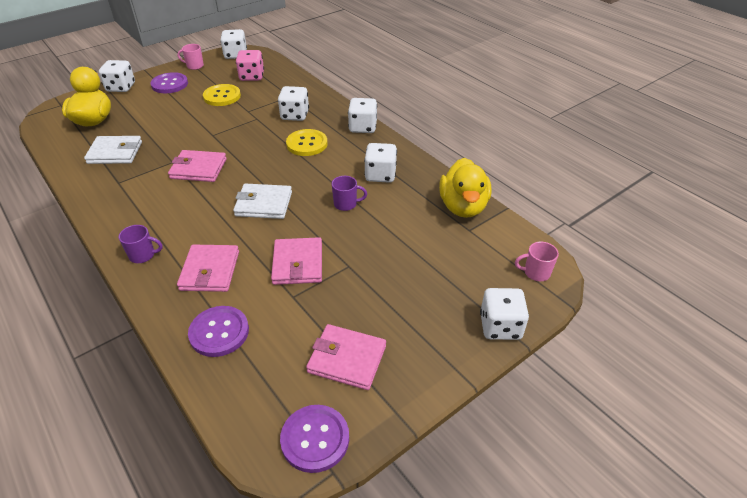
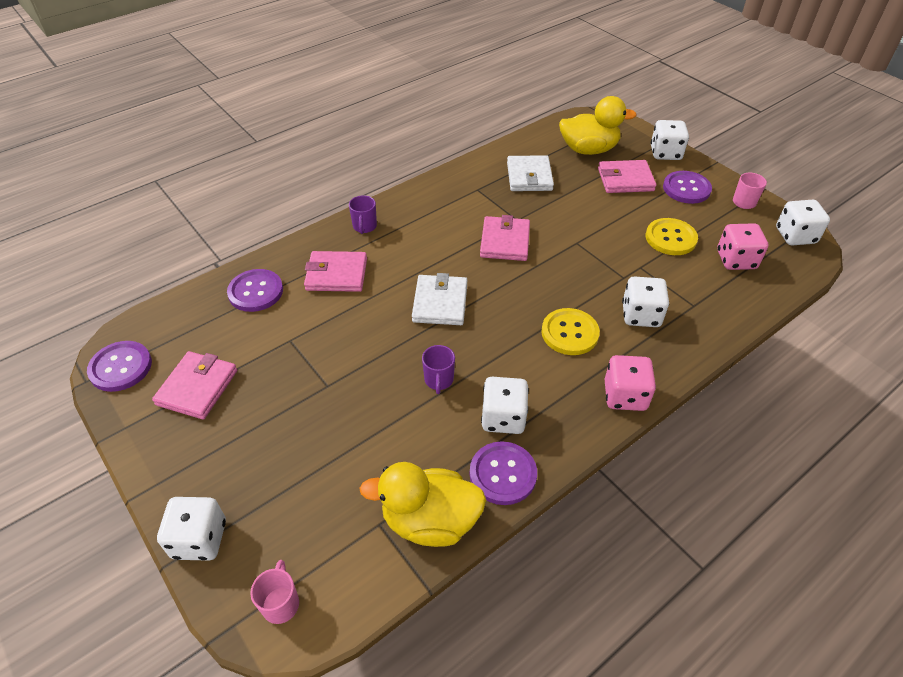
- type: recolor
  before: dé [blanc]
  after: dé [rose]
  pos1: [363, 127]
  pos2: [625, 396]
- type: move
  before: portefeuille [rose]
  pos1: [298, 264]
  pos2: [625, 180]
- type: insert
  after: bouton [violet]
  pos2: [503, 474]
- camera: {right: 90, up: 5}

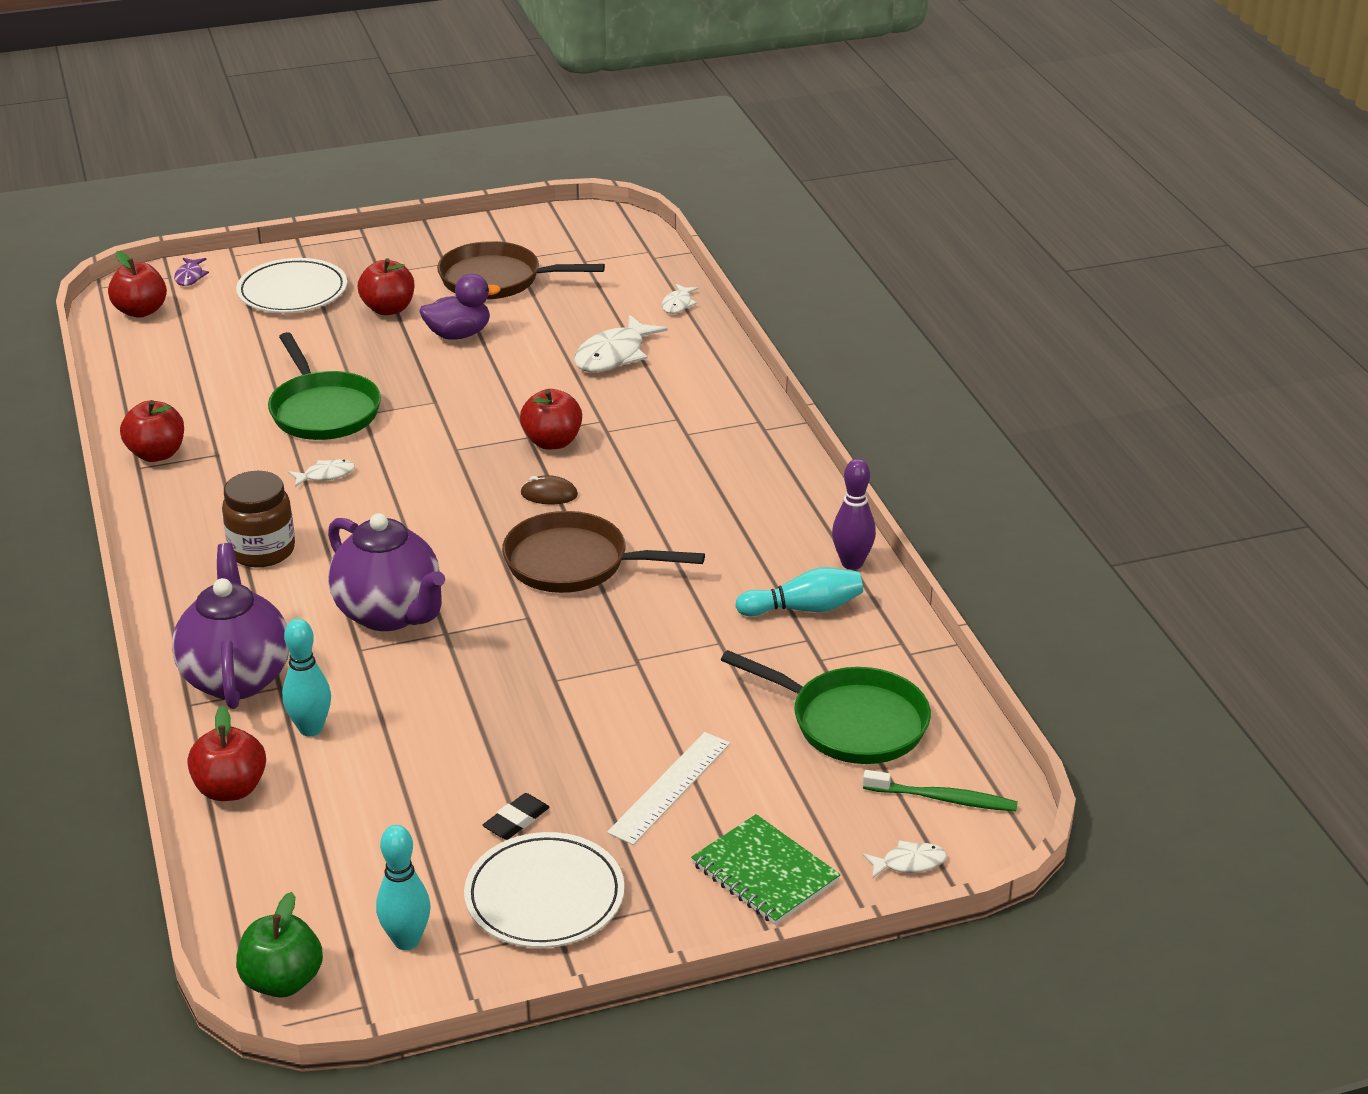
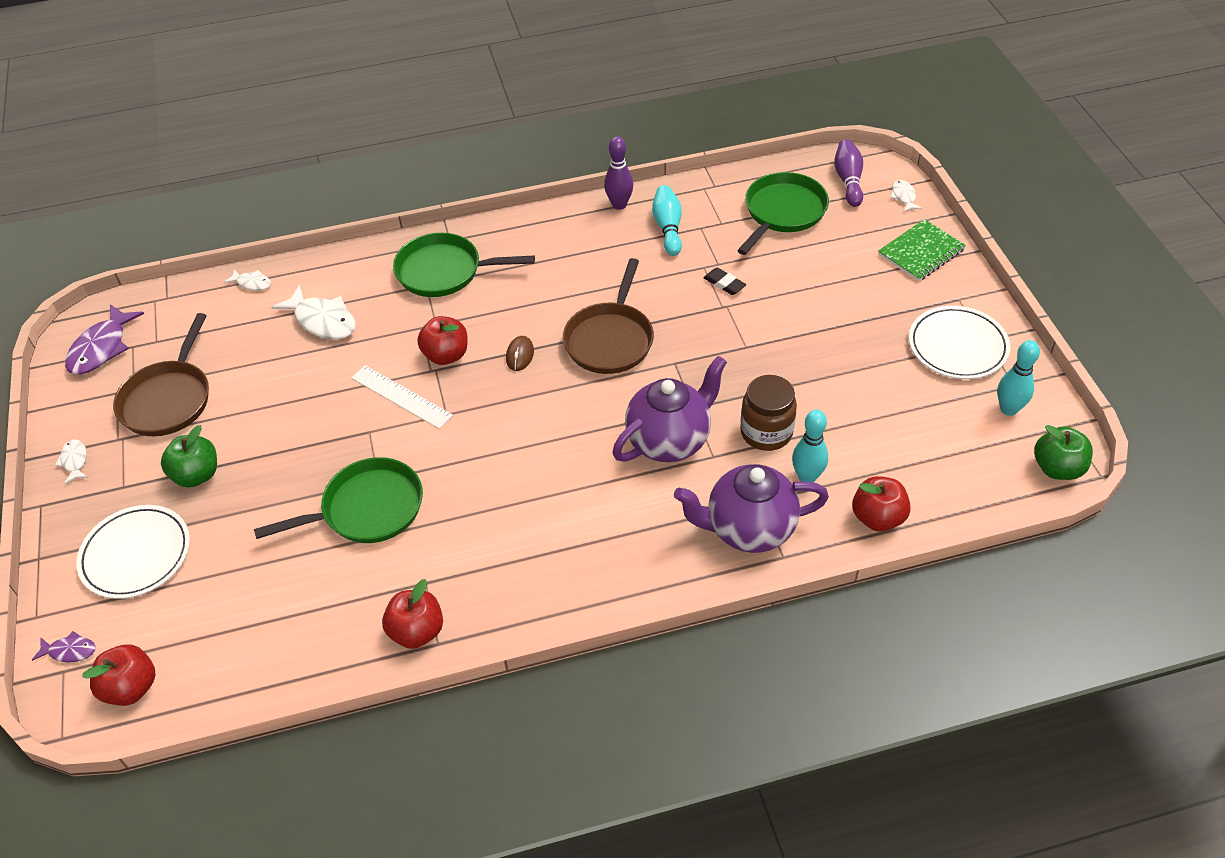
- type: recolor
  before: pomme [rouge]
  after: pomme [vert]
  pos1: [388, 309]
  pos2: [197, 475]
- type: delete
  before: canard [violet]
  pos1: [458, 334]
- type: move
  before: poisson [blanc]
  pos1: [326, 475]
  pos2: [74, 461]
- type: move
  before: bocal [marron]
  pos1: [262, 551]
  pos2: [766, 432]
- type: move
  before: règle [blanc]
  pos1: [670, 787]
  pos2: [401, 396]
- type: replace
  before: brosse à dents [vert]
  after: quille [violet]
  pos1: [943, 799]
  pos2: [848, 181]
- type: move
  before: gomme [noir]
  pos1: [516, 820]
  pos2: [724, 284]
- type: insert
  after: poêle [vert]
  pos2: [444, 271]
- type: insert
  after: poisson [violet]
  pos2: [102, 348]
- camera: {right: -85, up: 15}

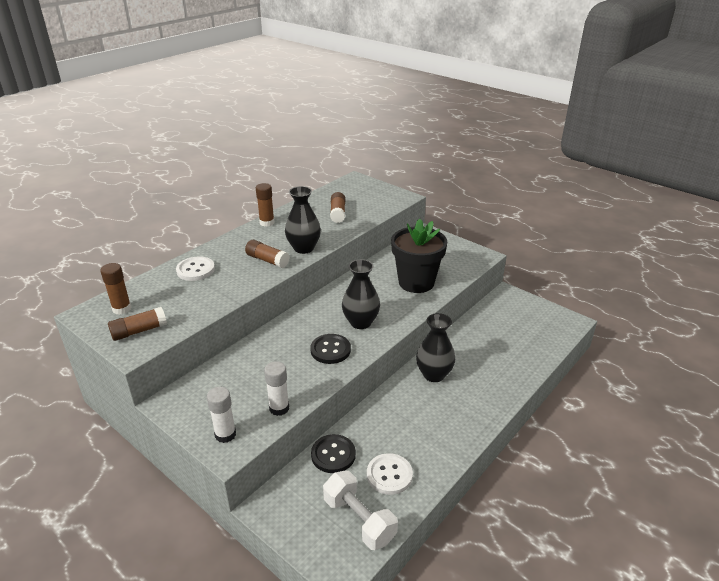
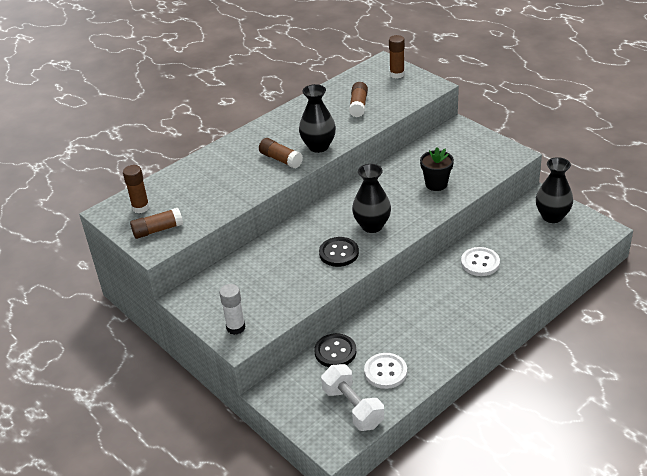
- type: move
  before: bâton de colle [marron]
  pos1: [267, 222]
  pos2: [397, 74]
- type: resize
  before: pot de fleurs [noir]
  pos1: [416, 282]
  pos2: [436, 184]
  scale: 0.58
- type: move
  before: bouton [blanc]
  pos1: [195, 270]
  pos2: [480, 263]
- type: move
  before: vase [noir]
  pos1: [434, 374]
  pos2: [552, 216]
- type: delete
  before: bâton de colle [blanc]
  pos1: [279, 408]
- camera: {right: 10, up: 5}

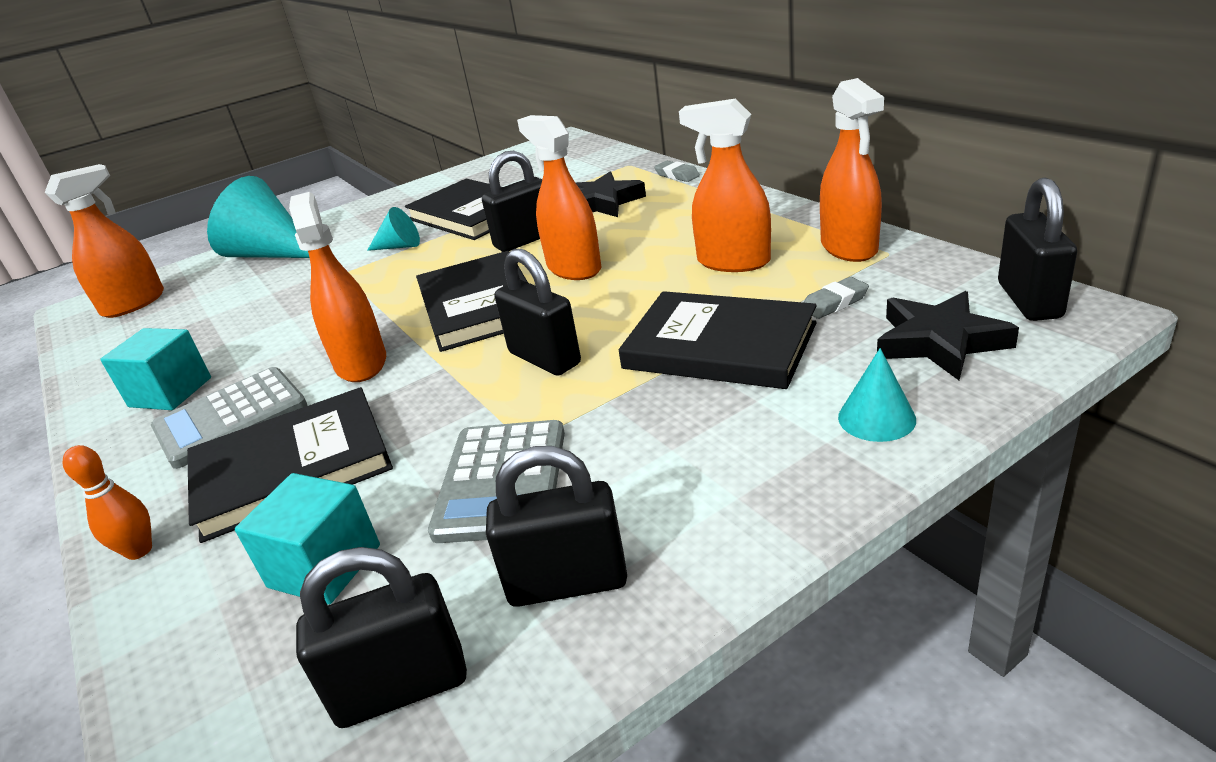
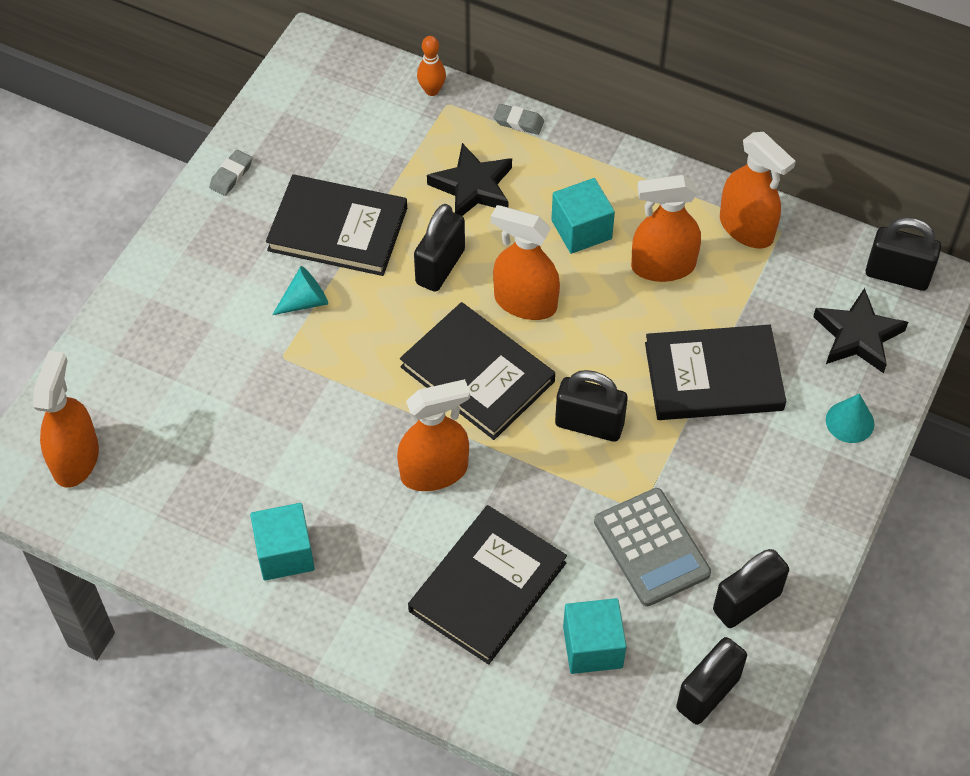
- type: delete
  before: cône [turquoise]
  pos1: [271, 254]
- type: rotate
  before: cadenas [noir]
  pos1: [1029, 300]
  pos2: [897, 275]
  turn: -45
- type: rotate
  before: vaporisateur [orange]
  pos1: [361, 363]
  pos2: [434, 471]
  turn: 120
- type: move
  before: gomme [gris]
  pos1: [834, 303]
  pos2: [231, 175]
- type: delete
  before: calculatrice [gris]
  pos1: [231, 418]
- type: move
  before: quille [orange]
  pos1: [139, 550]
  pos2: [432, 90]
- type: insert
  after: cube [turquoise]
  pos2: [581, 229]
- camera: {right: -35, up: 25}

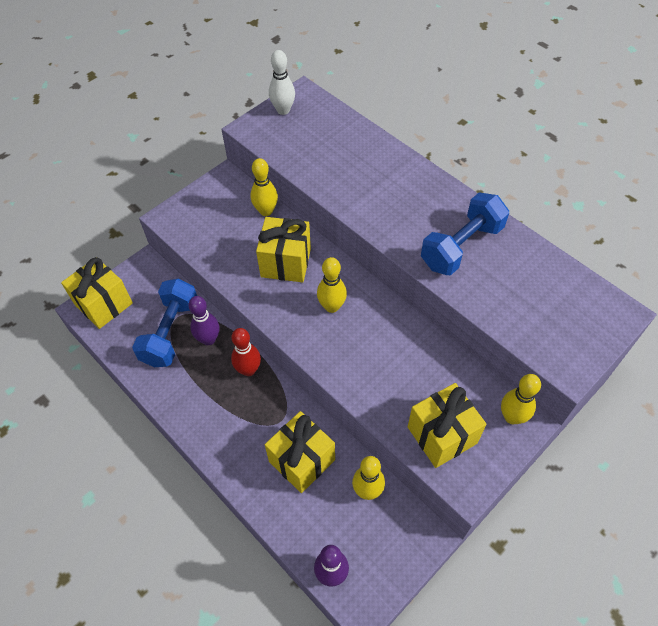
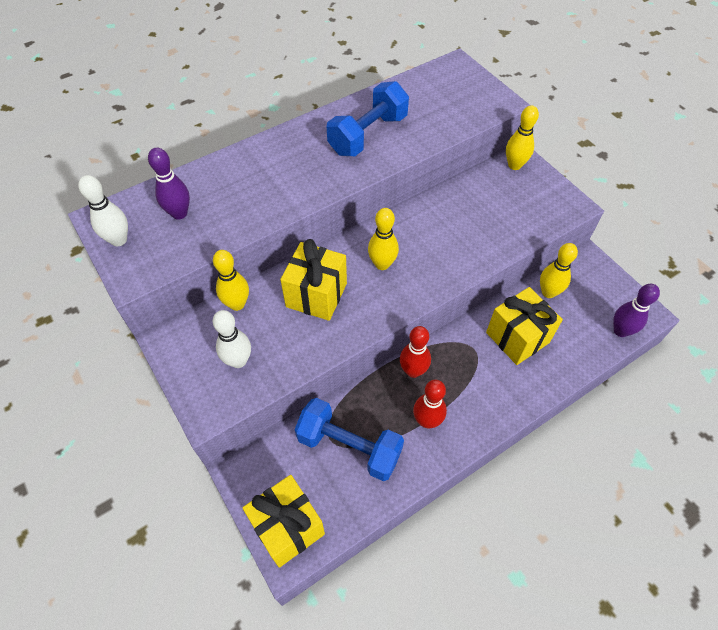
- type: rotate
  before: haltère [bleu]
  pos1: [461, 246]
  pos2: [368, 135]
  turn: 75
- type: move
  before: quille [violet]
  pos1: [208, 339]
  pos2: [179, 213]
- type: delete
  before: cadeau [jaune]
  pos1: [442, 435]
- type: insert
  after: quille [blanc]
  pos2: [238, 361]
- type: insert
  after: quille [rouge]
  pos2: [427, 421]
- camera: {right: -80, up: 0}

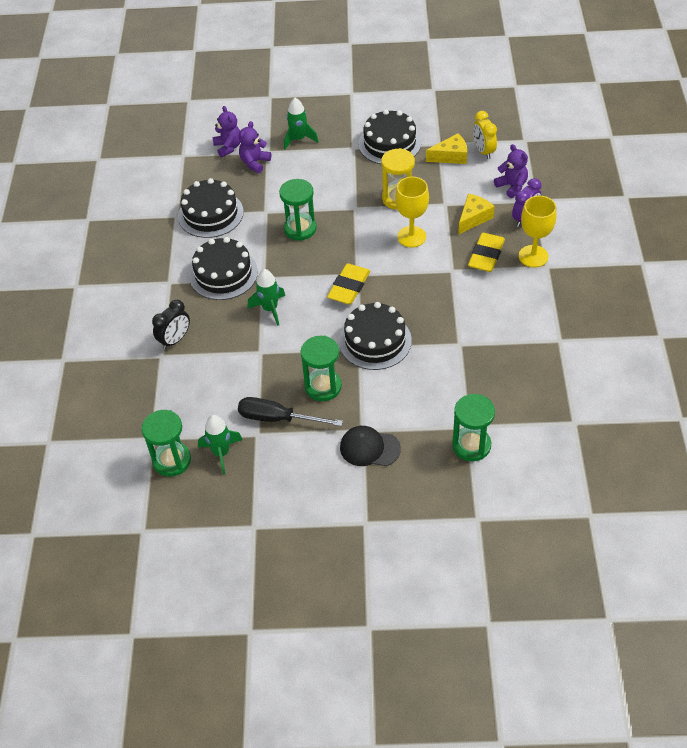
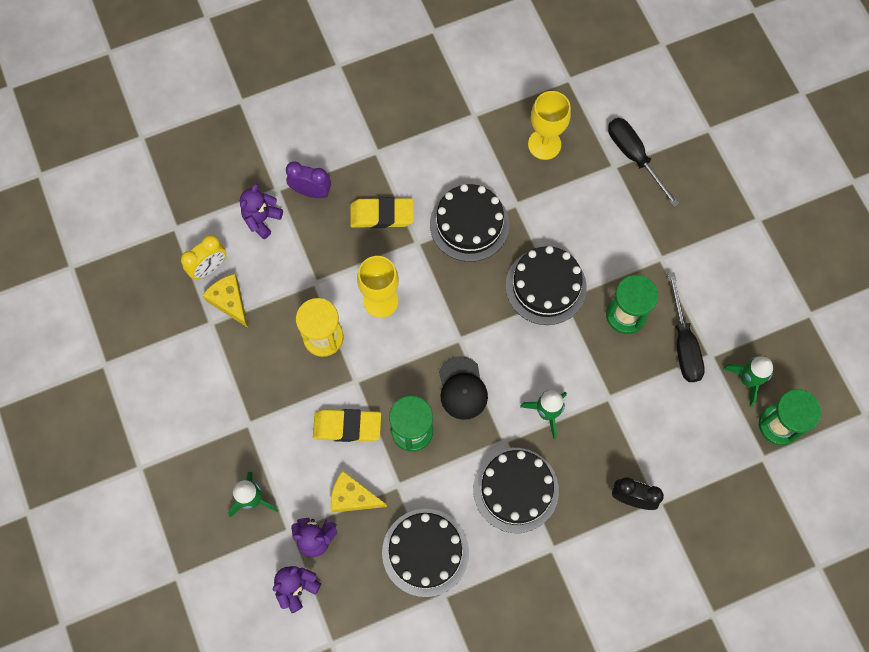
- type: move
  before: gâteau [noir]
  pos1: [389, 143]
  pos2: [469, 224]
- type: move
  before: fromage [jaune]
  pos1: [473, 218]
  pos2: [353, 497]
- type: move
  before: verre à pied [jaune]
  pos1: [533, 256]
  pos2: [544, 144]
- type: move
  before: gomme [jaune]
  pos1: [349, 287]
  pos2: [347, 427]
- type: replace
  before: sablier [vert]
  after: tournevis [noir]
  pos1: [471, 445]
  pos2: [634, 157]
- type: move
  before: casquette [noir]
  pos1: [369, 448]
  pos2: [462, 388]
- camera: {right: -115, up: 20}

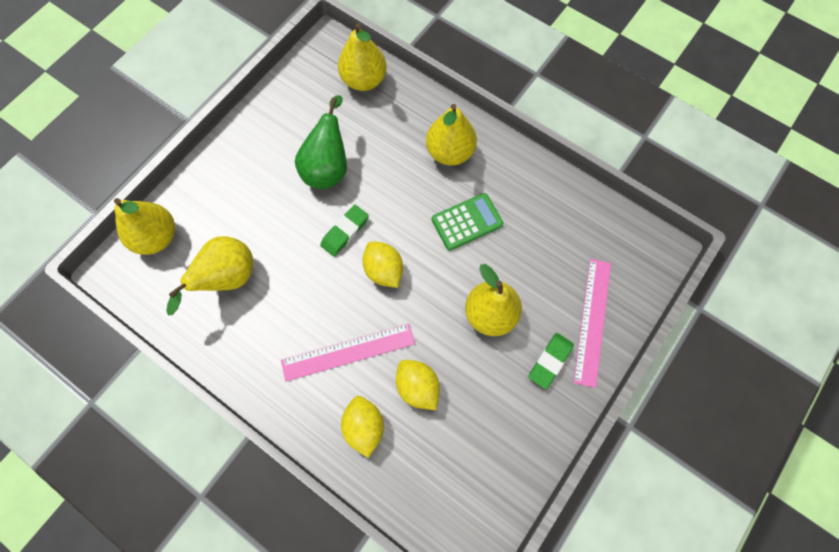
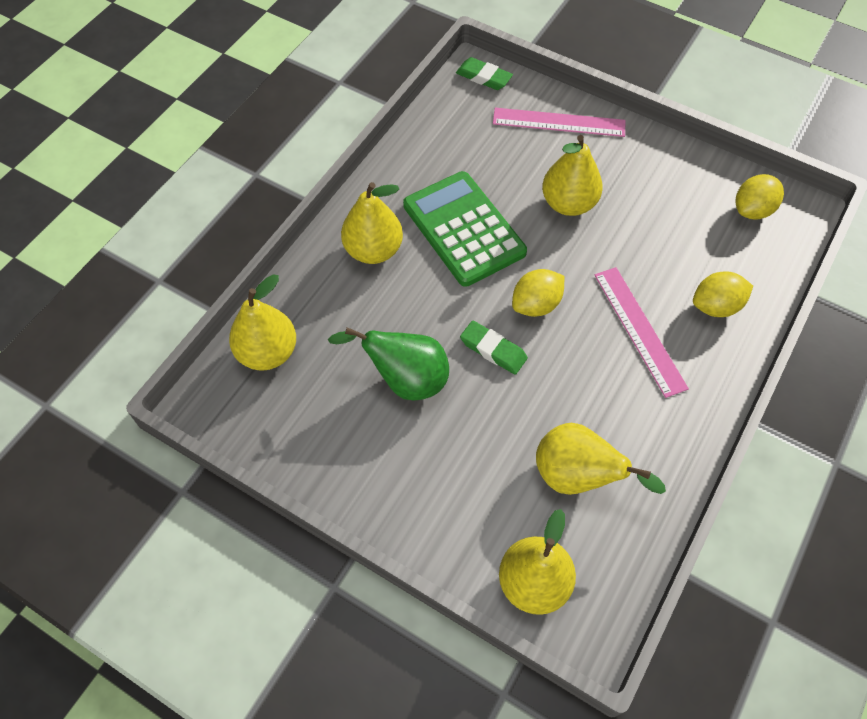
- type: resize
  before: calculatrice [vert]
  pos1: [467, 222]
  pos2: [464, 229]
  scale: 1.66
- type: move
  before: gomme [vert]
  pos1: [550, 361]
  pos2: [483, 77]
- type: move
  before: citron [jaune]
  pos1: [417, 387]
  pos2: [752, 210]
- camera: {right: -95, up: -10}

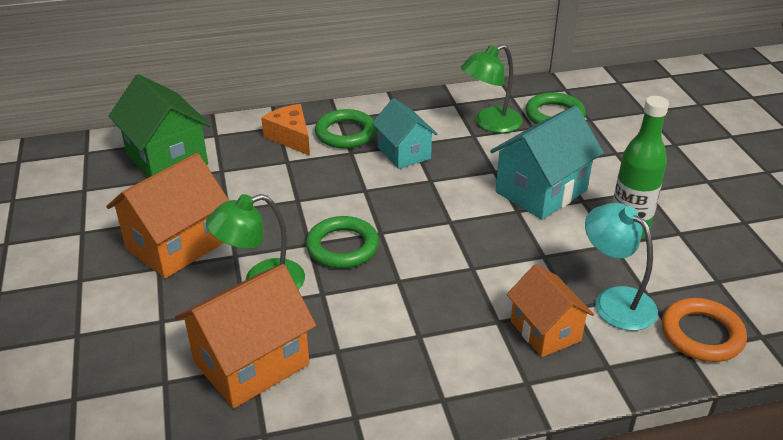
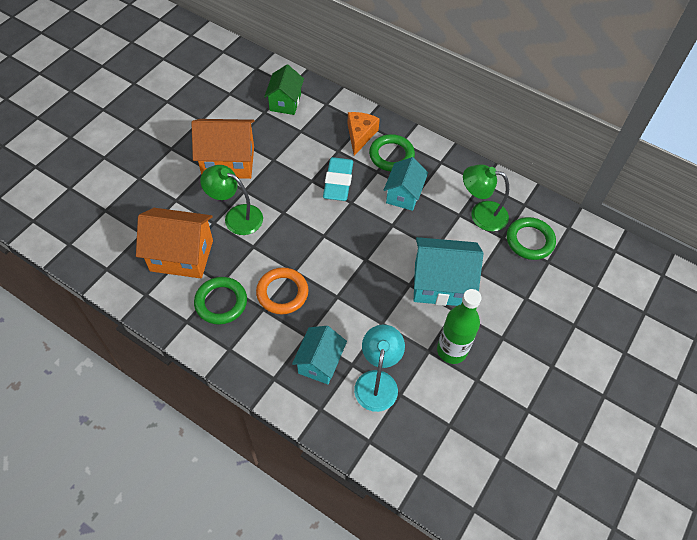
- type: resize
  before: maison [vert]
  pos1: [167, 159]
  pos2: [285, 102]
  scale: 0.65
- type: move
  before: anneau [vert]
  pos1: [342, 247]
  pos2: [221, 302]
- type: recolor
  before: maison [orange]
  after: maison [turquoise]
  pos1: [545, 331]
  pos2: [320, 362]
- type: move
  before: anneau [orange]
  pos1: [701, 334]
  pos2: [282, 293]
- type: insert
  after: gomme [turquoise]
  pos2: [338, 182]
- camera: {right: 45, up: 20}

